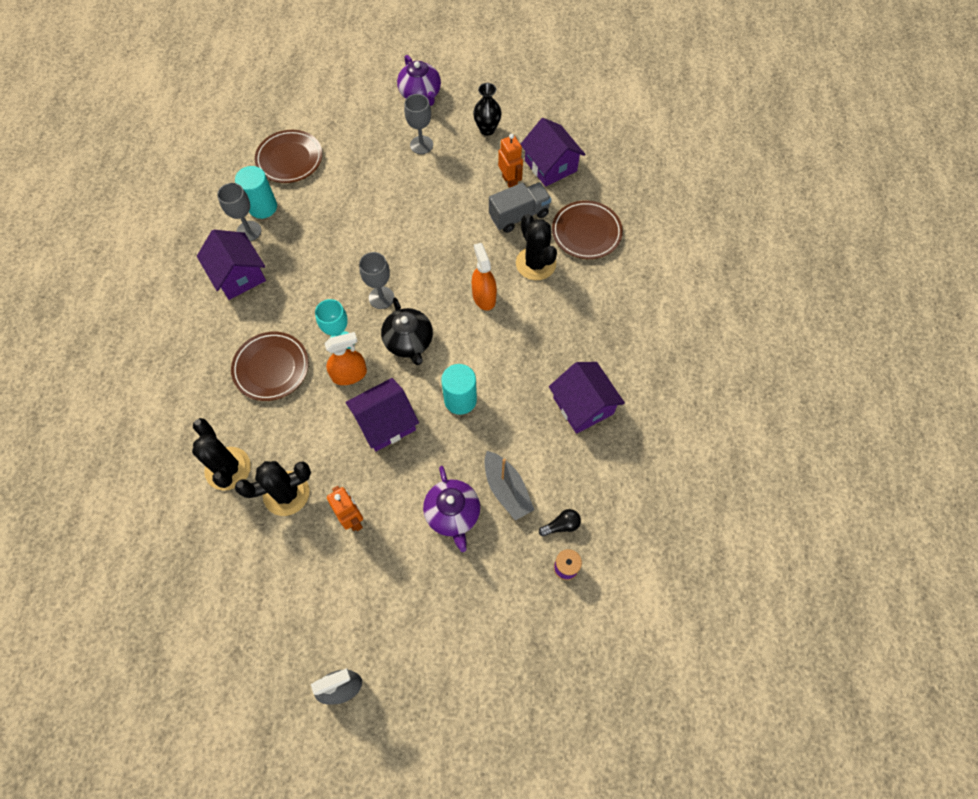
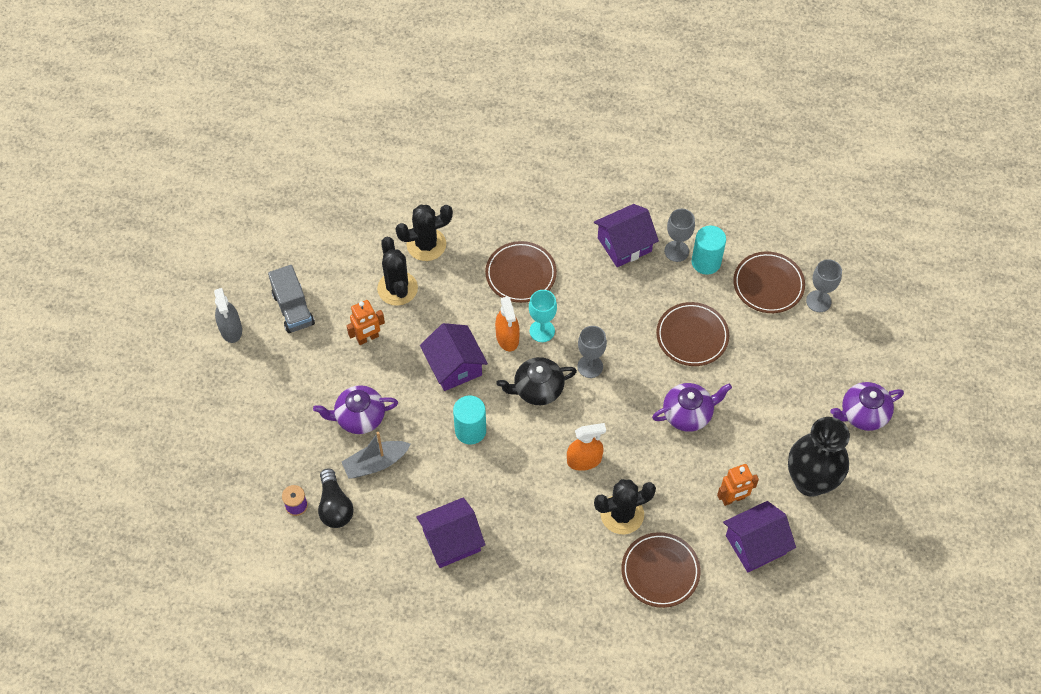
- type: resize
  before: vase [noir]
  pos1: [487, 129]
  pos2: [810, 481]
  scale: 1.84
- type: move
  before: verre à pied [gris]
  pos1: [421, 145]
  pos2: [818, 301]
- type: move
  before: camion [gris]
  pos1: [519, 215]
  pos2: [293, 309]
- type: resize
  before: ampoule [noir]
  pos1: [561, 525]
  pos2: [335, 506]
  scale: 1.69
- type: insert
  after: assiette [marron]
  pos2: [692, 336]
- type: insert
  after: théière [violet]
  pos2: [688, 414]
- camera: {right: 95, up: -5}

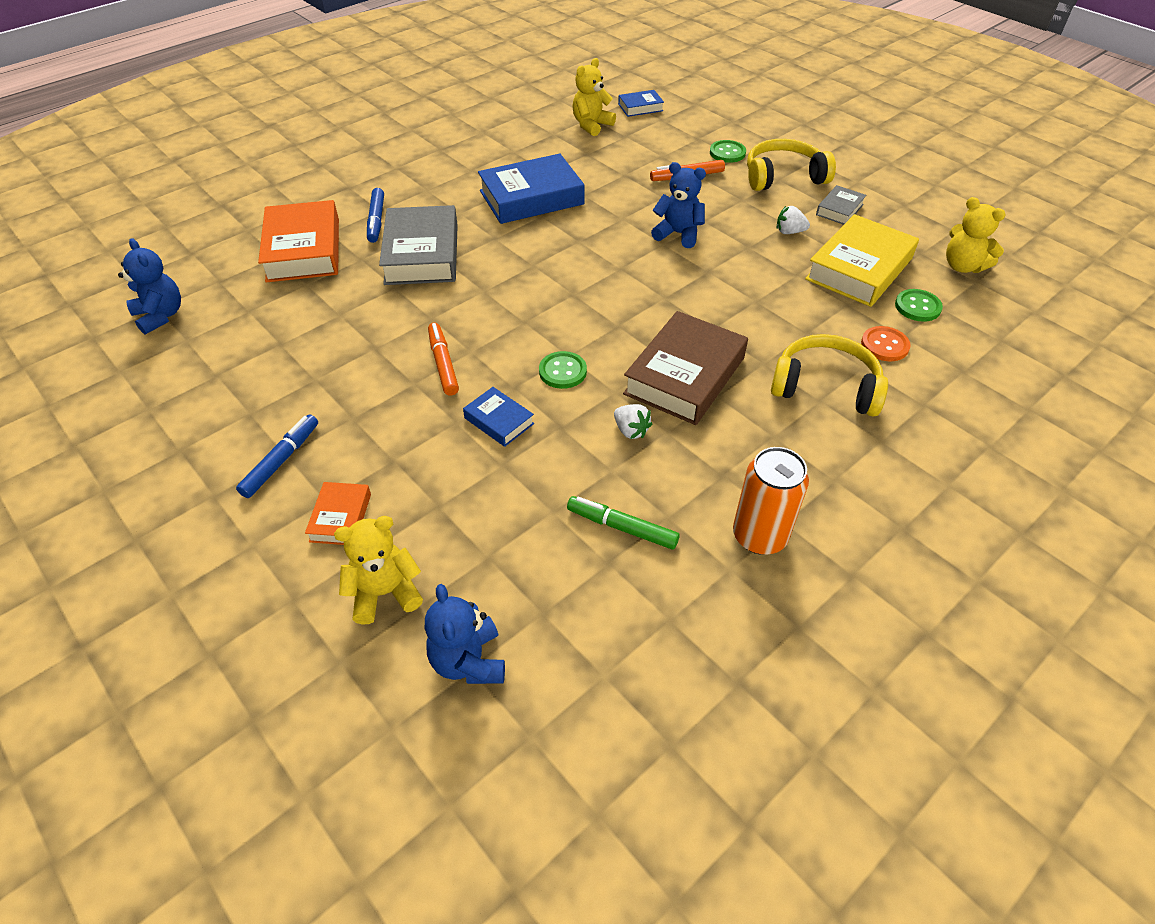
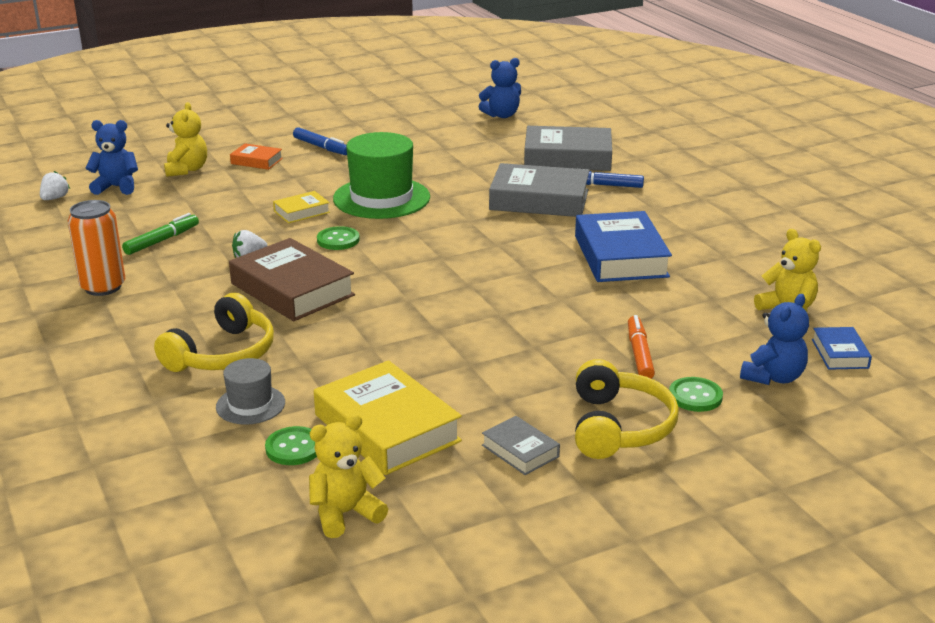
- type: move
  before: ours en peluche [bleu]
  pos1: [678, 234]
  pos2: [773, 377]
- type: recolor
  before: livre [orange]
  after: livre [gris]
  pos1: [303, 250]
  pos2: [567, 157]
- type: move
  before: fraise [blanc]
  pos1: [789, 232]
  pos2: [55, 198]
- type: replace
  before: feutre [orange]
  after: chapeau [vert]
  pos1: [443, 364]
  pos2: [381, 198]
- type: replace
  before: bouton [orange]
  after: chapeau [gris]
  pos1: [884, 345]
  pos2: [250, 405]
- type: recolor
  before: livre [bleu]
  after: livre [jaune]
  pos1: [499, 421]
  pos2: [302, 212]
- camera: {right: 105, up: -20}

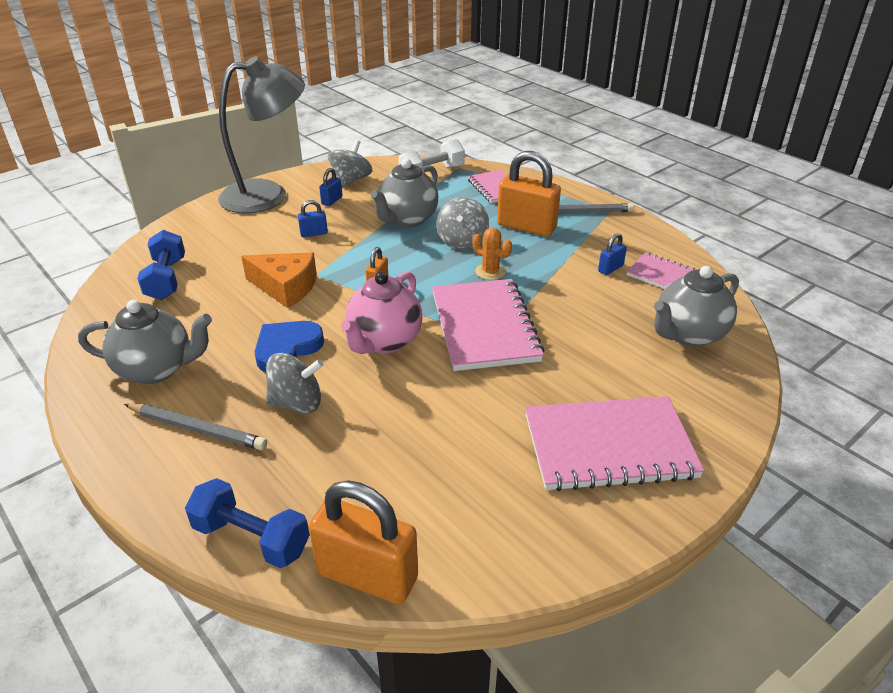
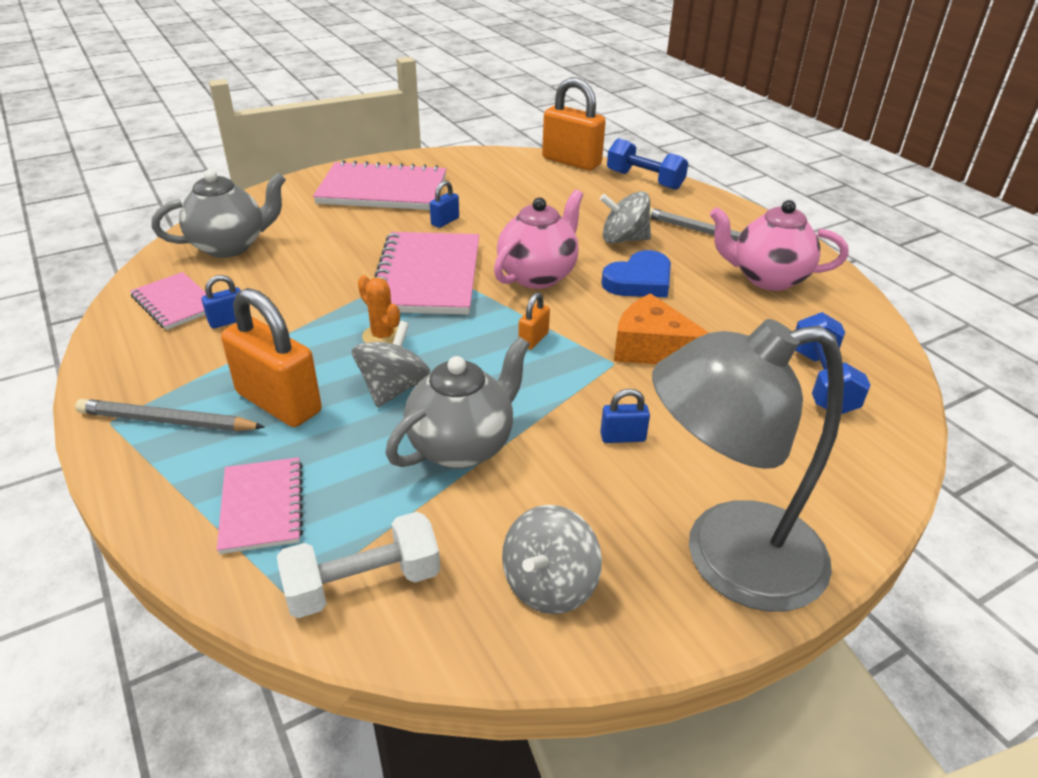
- type: move
  before: cadenas [bleu]
  pos1: [332, 201]
  pos2: [445, 221]
- type: recolor
  before: théière [gris]
  after: théière [rose]
  pos1: [157, 369]
  pos2: [767, 278]
- camera: {right: -170, up: 0}

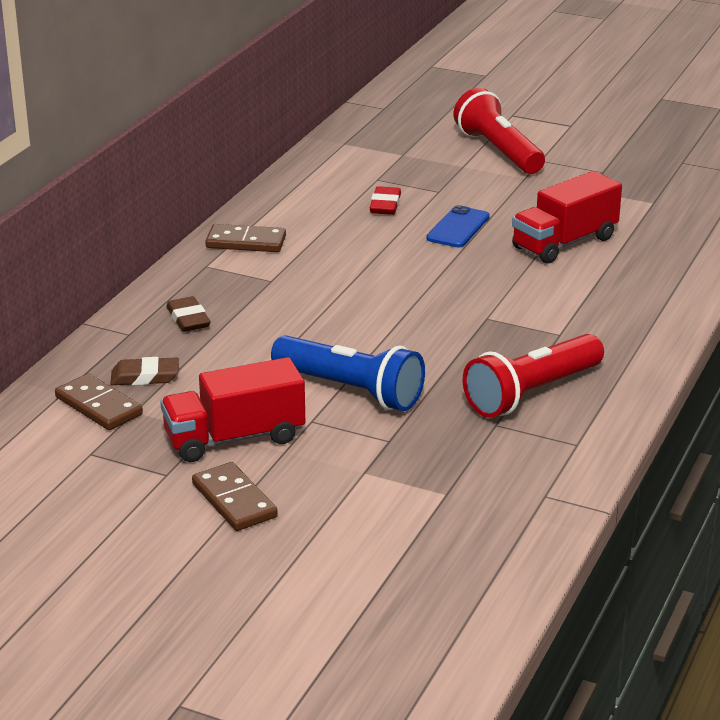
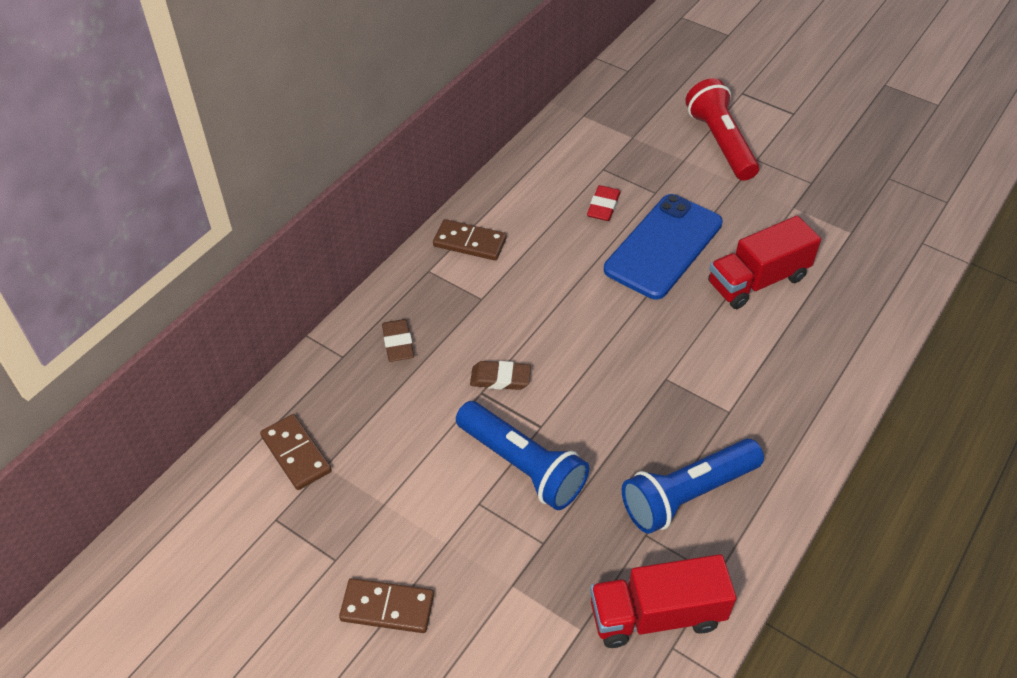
- type: resize
  before: téléphone [bleu]
  pos1: [458, 228]
  pos2: [663, 246]
  scale: 1.87
- type: recolor
  before: lampe de poche [rouge]
  after: lampe de poche [bleu]
  pos1: [532, 393]
  pos2: [688, 494]
- type: move
  before: gomme [marron]
  pos1: [145, 377]
  pos2: [500, 378]
- type: move
  before: camion [rouge]
  pos1: [234, 438]
  pos2: [656, 615]
- type: rotate
  before: domino [marron]
  pos1: [234, 500]
  pos2: [387, 608]
  turn: -60
- camera: {right: 10, up: 20}

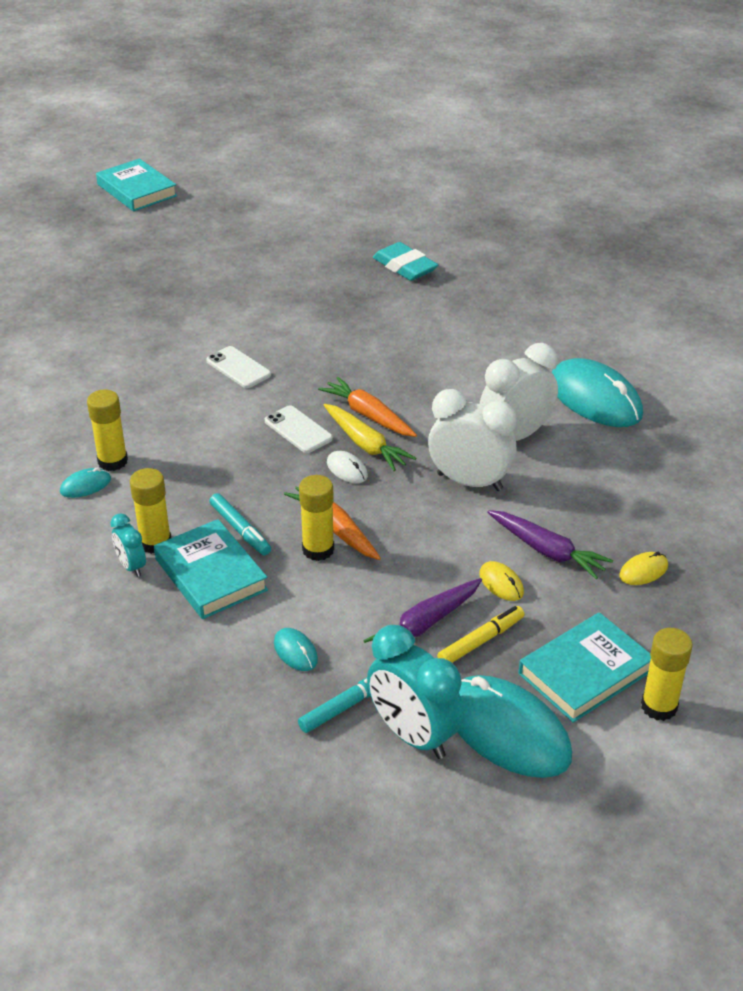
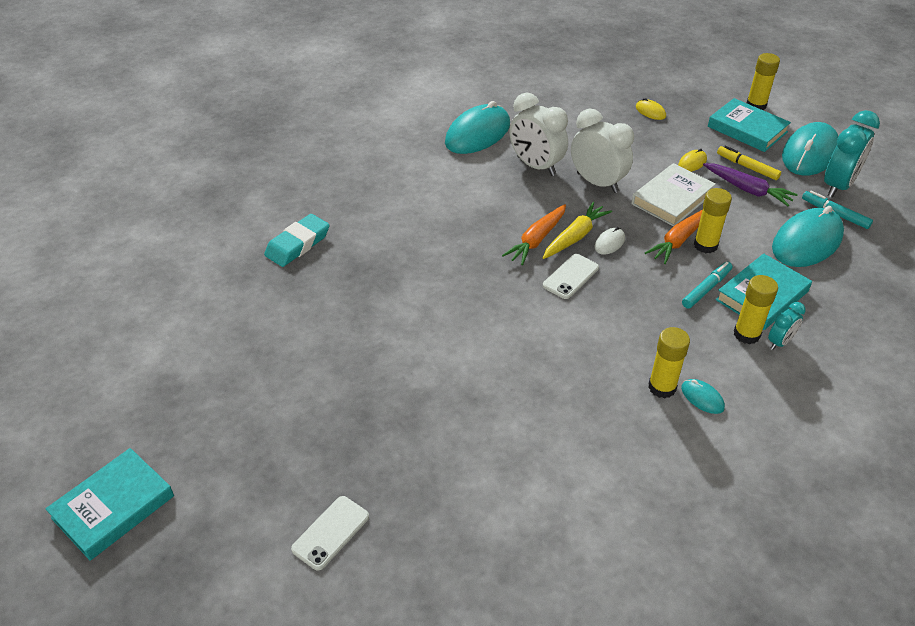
- type: move
  before: téléphone [blanc]
  pos1: [238, 368]
  pos2: [330, 533]
- type: rotate
  before: réveil [blanc]
  pos1: [469, 482]
  pos2: [597, 183]
  turn: 120
- type: delete
  before: carotte [violet]
  pos1: [546, 550]
- type: resize
  before: souris [turquoise]
  pos1: [295, 651]
  pos2: [807, 241]
  scale: 2.29
- type: insert
  after: livre [blanc]
  pos2: [672, 199]
- camera: {right: -100, up: 5}

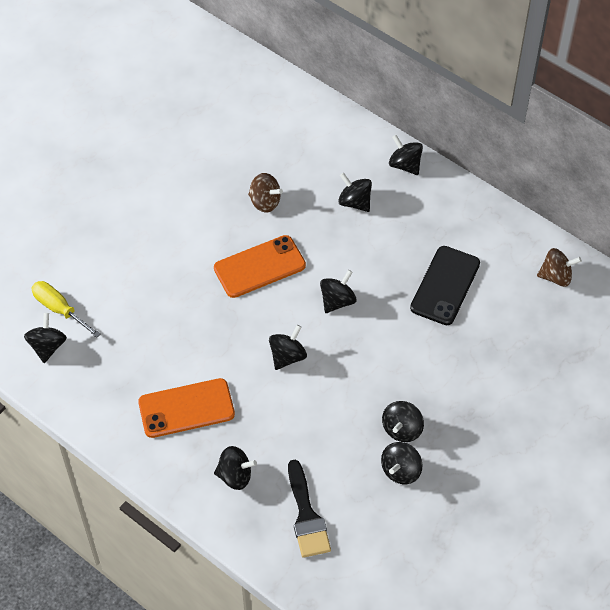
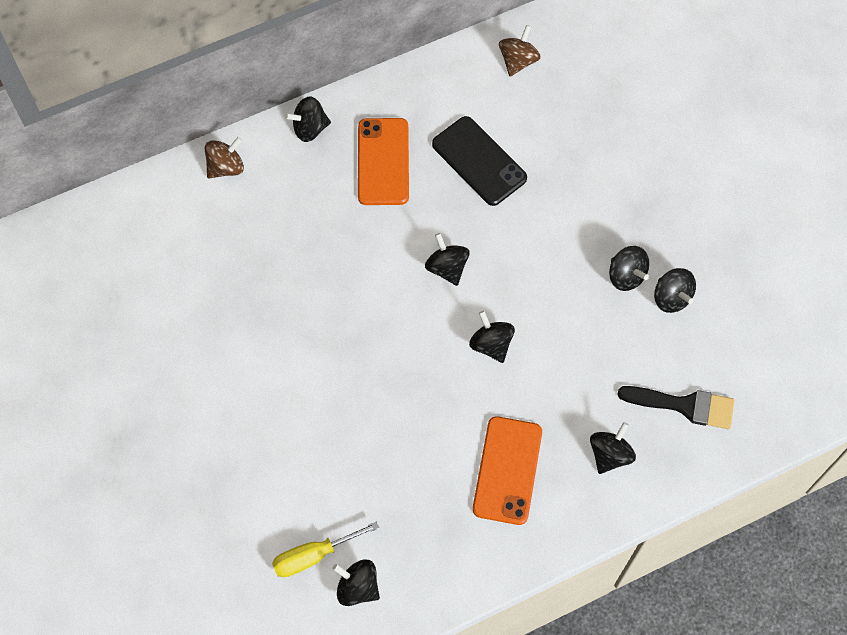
- type: move
  before: toupie [marron]
  pos1: [265, 202]
  pos2: [226, 167]
- type: delete
  before: toupie [noir]
  pos1: [354, 202]
- type: move
  before: téléphone [orange]
  pos1: [259, 267]
  pos2: [383, 162]
- camera: {right: -65, up: 10}

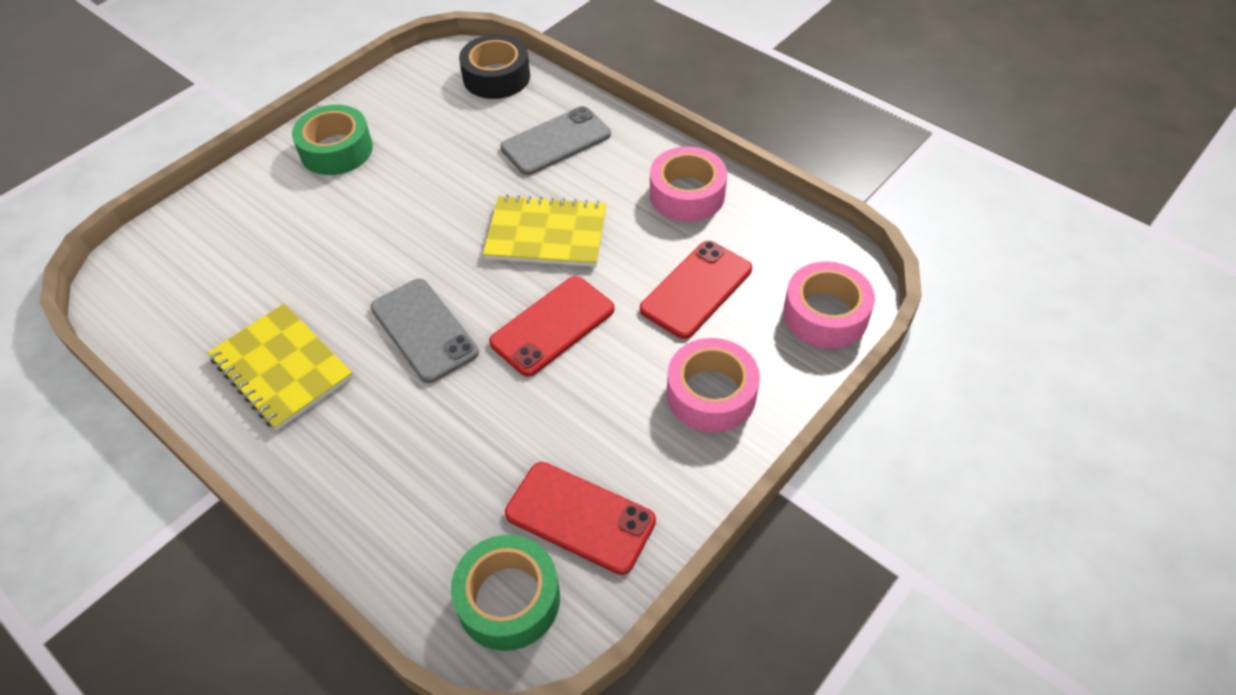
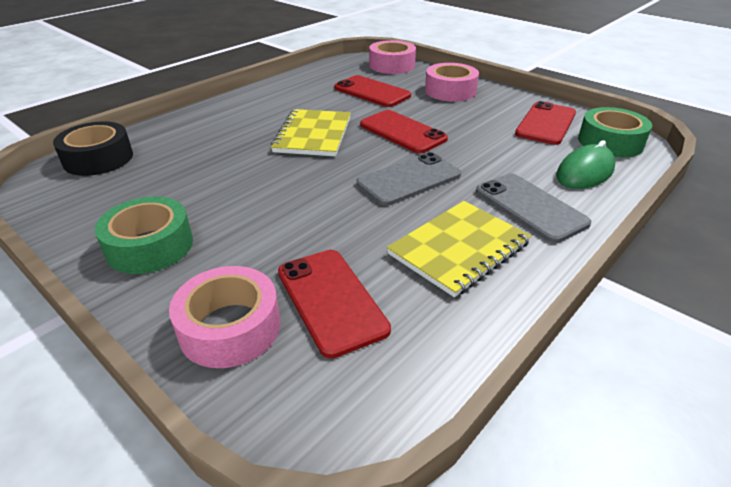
- type: move
  before: téléphone [gris]
  pos1: [556, 141]
  pos2: [530, 207]
- type: move
  before: ruban adhésif [rose]
  pos1: [687, 194]
  pos2: [230, 327]
- type: insert
  after: souris [vert]
  pos2: [584, 172]
- type: insert
  after: téléphone [rouge]
  pos2: [331, 300]
- camera: {right: -90, up: -15}

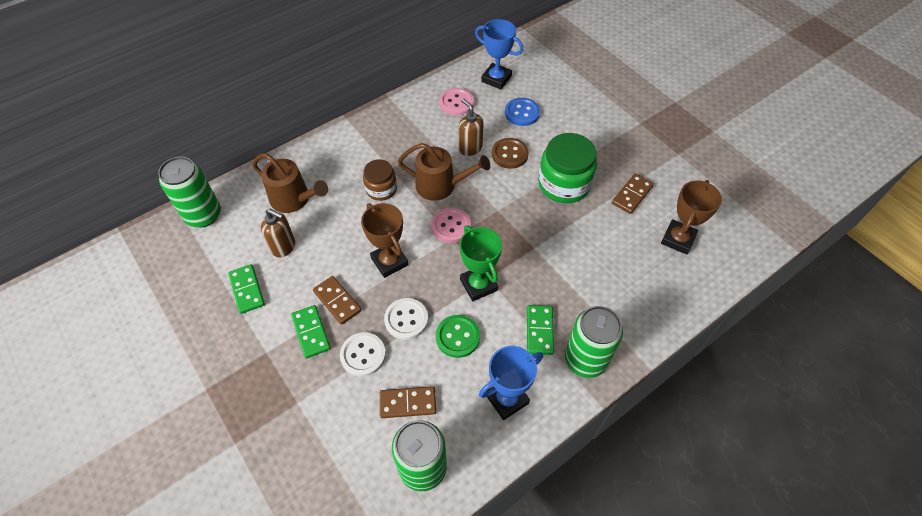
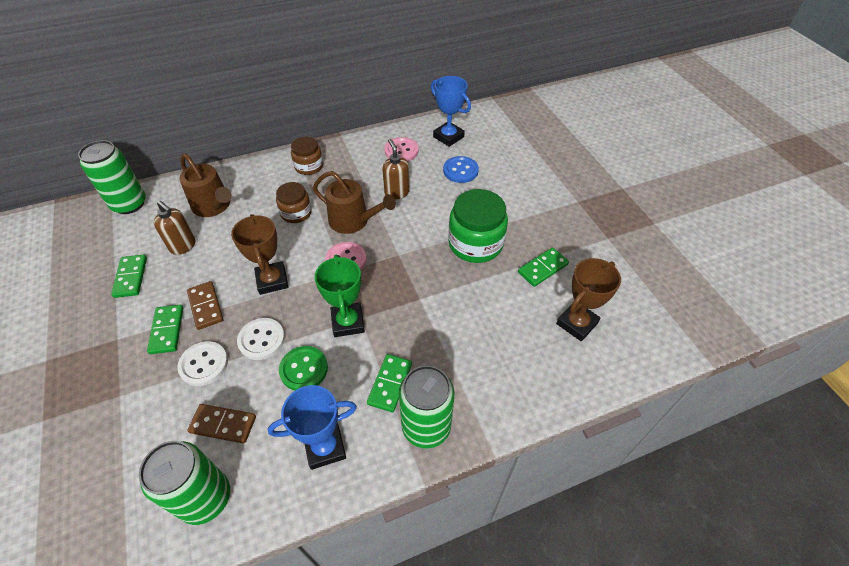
- type: delete
  before: bouton [marron]
  pos1: [509, 154]
- type: recolor
  before: domino [marron]
  after: domino [vert]
  pos1: [632, 195]
  pos2: [543, 268]
- type: insert
  after: bocal [marron]
  pos2: [309, 166]
- camera: {right: 15, up: -5}

